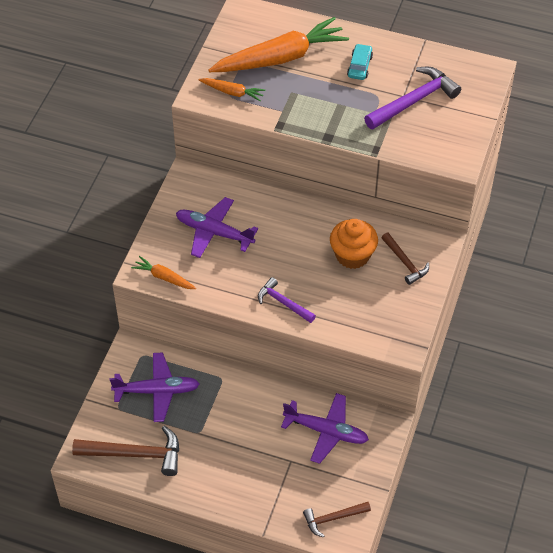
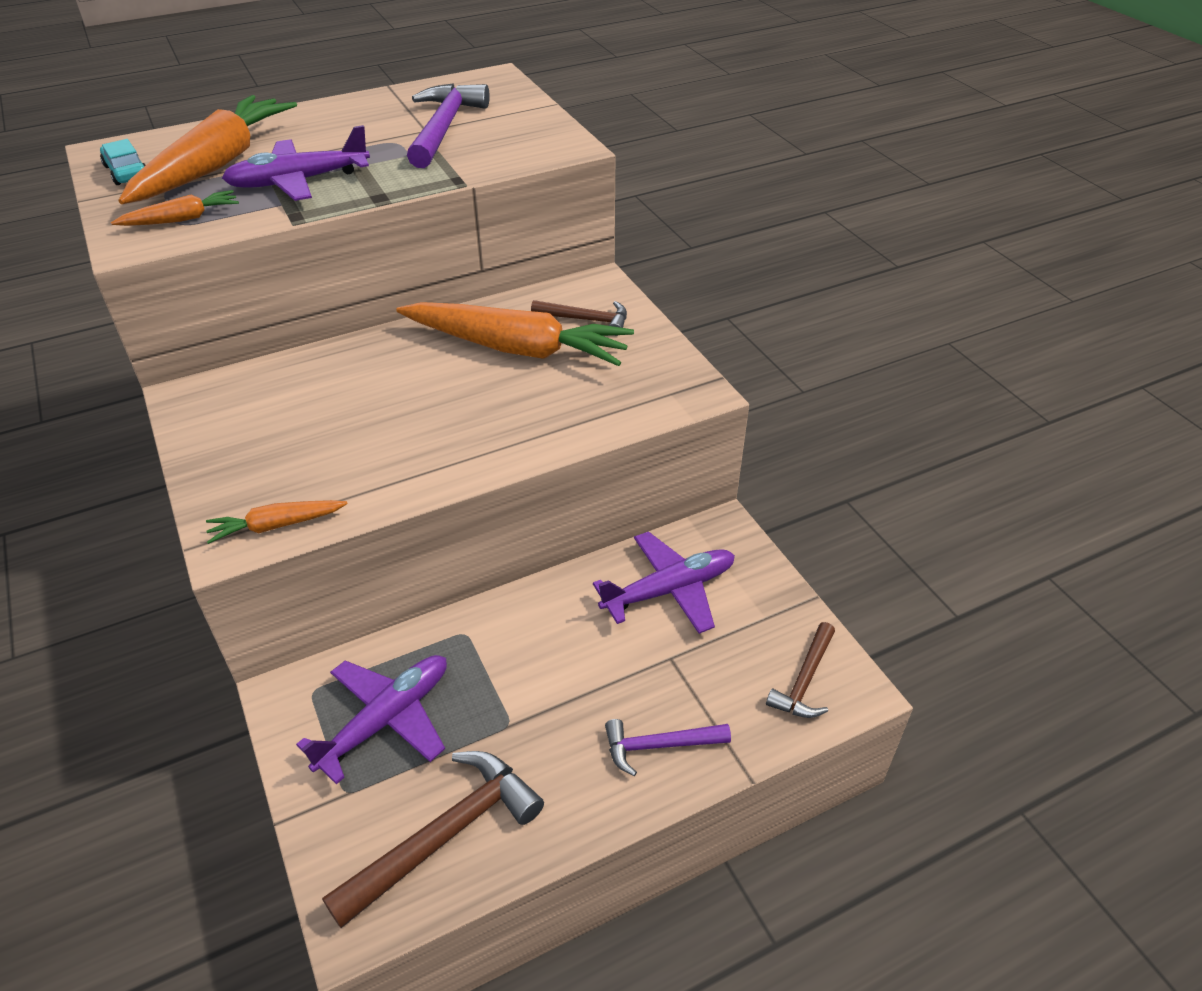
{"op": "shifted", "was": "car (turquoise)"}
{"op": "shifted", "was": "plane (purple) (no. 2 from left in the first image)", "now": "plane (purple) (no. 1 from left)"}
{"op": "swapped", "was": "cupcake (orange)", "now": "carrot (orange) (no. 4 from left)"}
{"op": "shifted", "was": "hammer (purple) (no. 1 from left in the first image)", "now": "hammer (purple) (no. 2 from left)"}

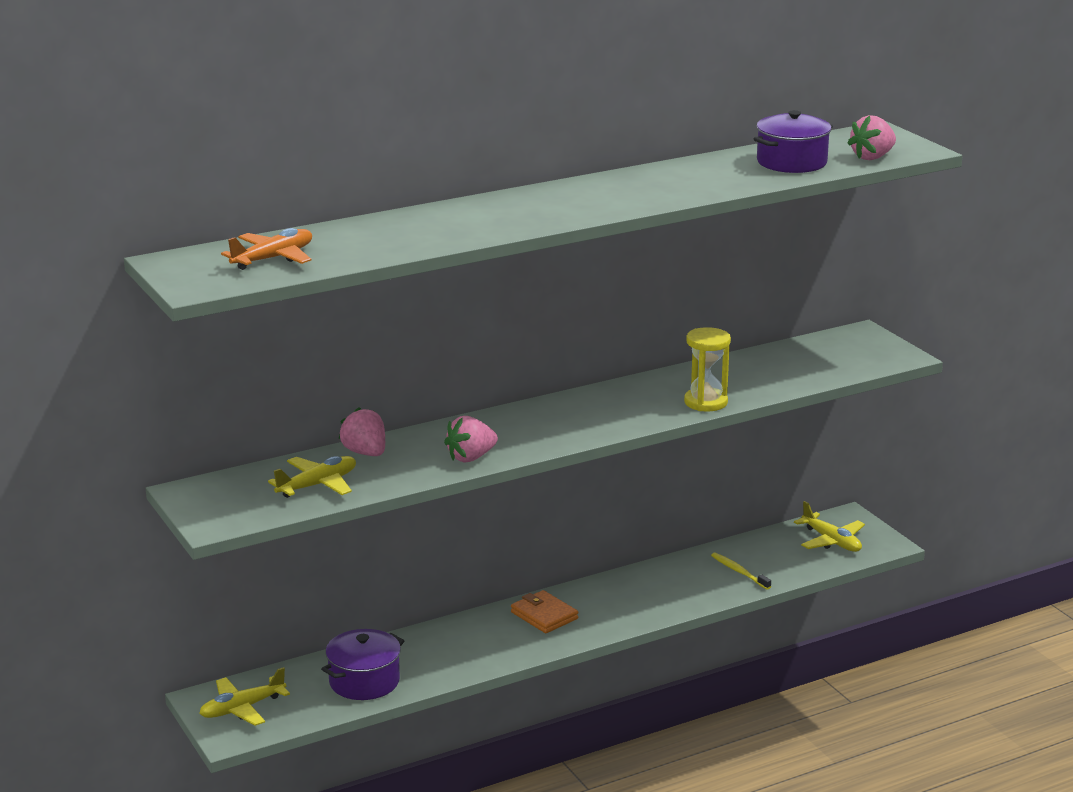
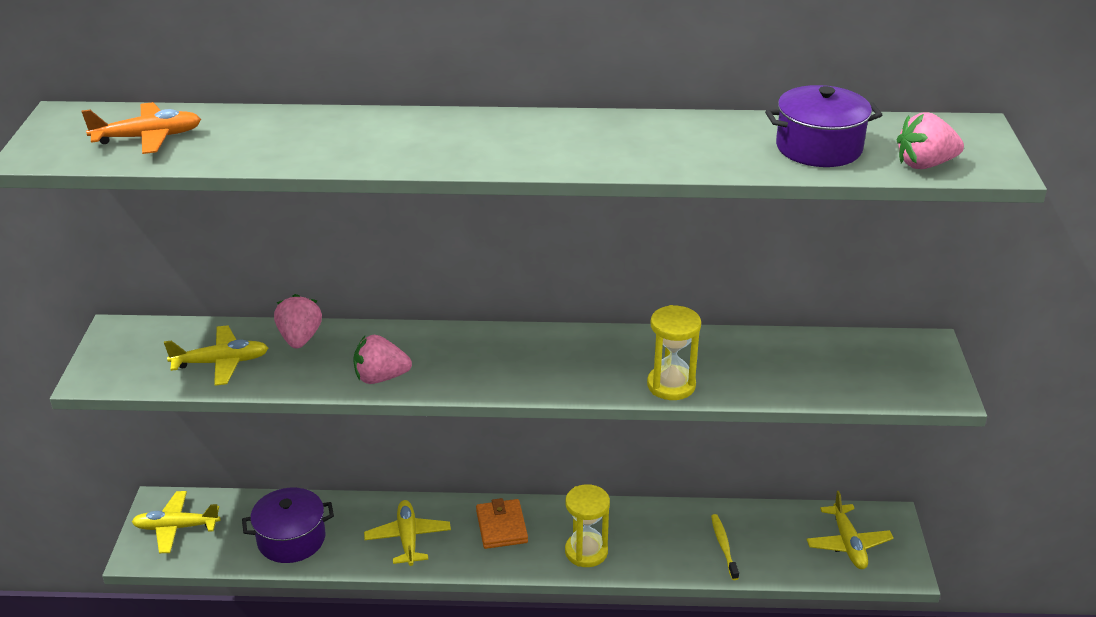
{"op": "new", "now": "hourglass (yellow) (no. 1 from left)"}
{"op": "new", "now": "plane (yellow) (no. 3 from left)"}

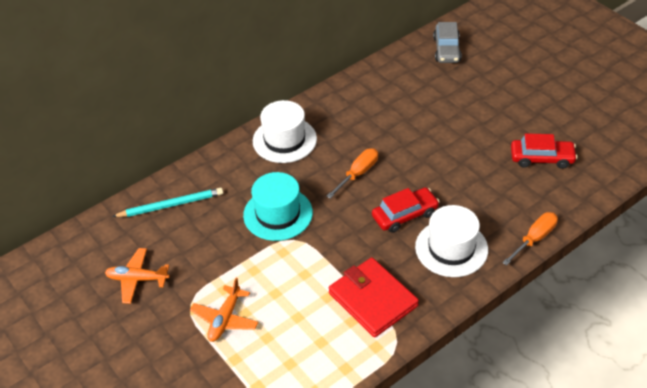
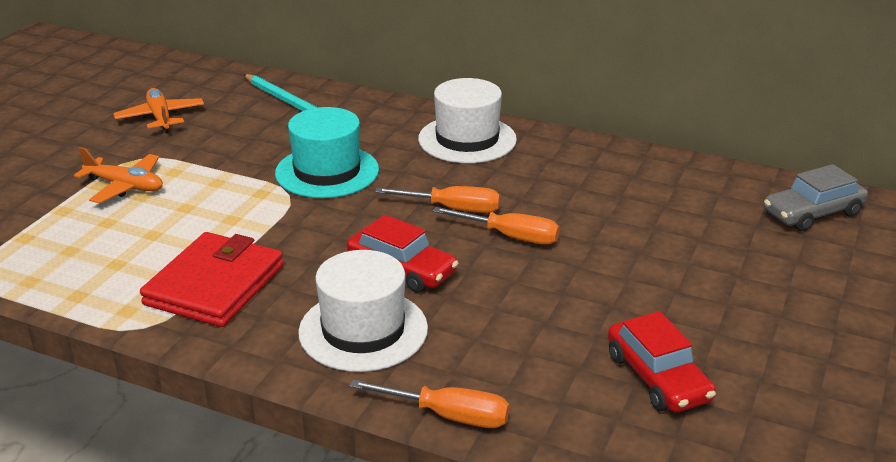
{"op": "rotated", "was": "plane (orange) (no. 2 from left in the first image)", "clockwise": -150}
{"op": "new", "now": "screwdriver (orange) (no. 3 from left)"}

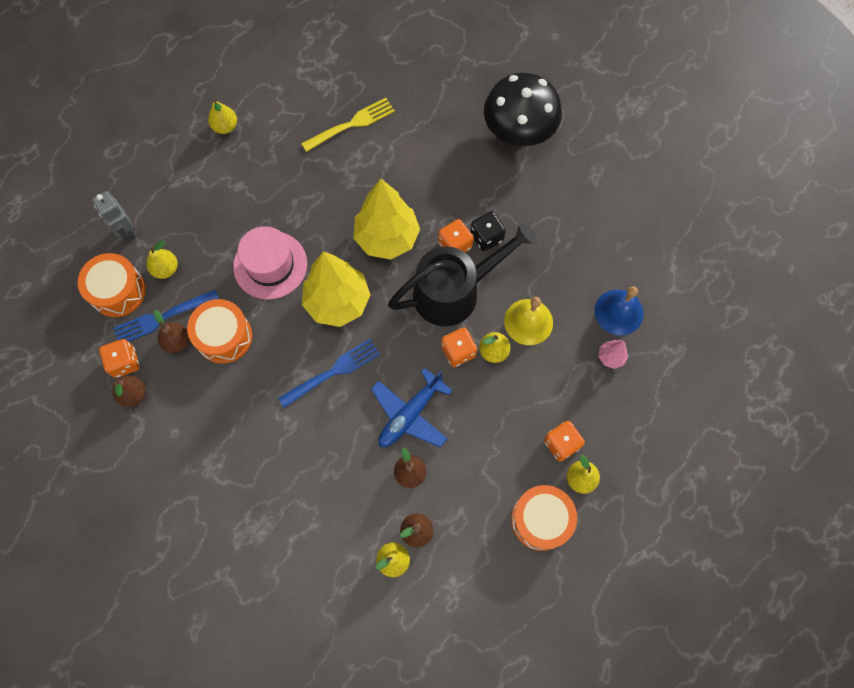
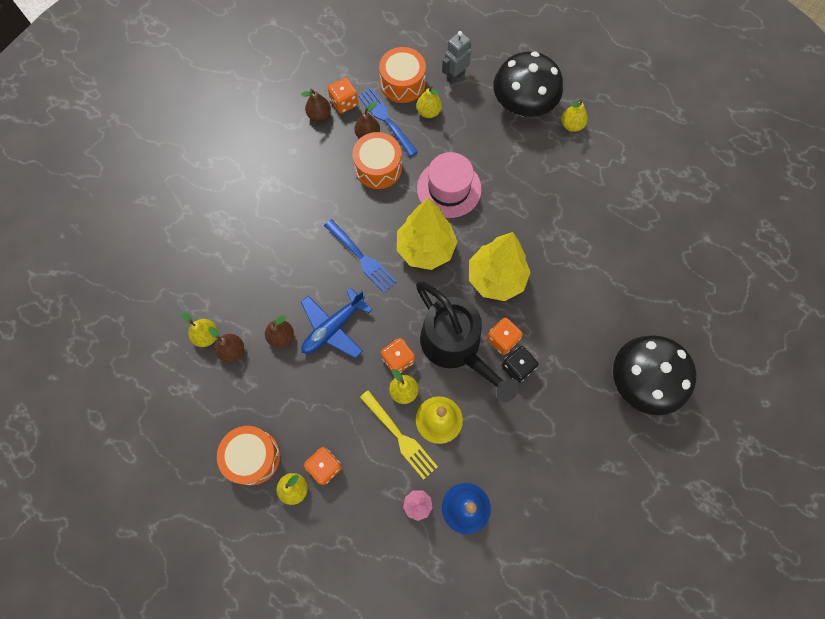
{"op": "shifted", "was": "fork (yellow)"}
{"op": "rotated", "was": "plane (blue)", "clockwise": -75}
{"op": "new", "now": "mushroom (black) (no. 1 from left)"}

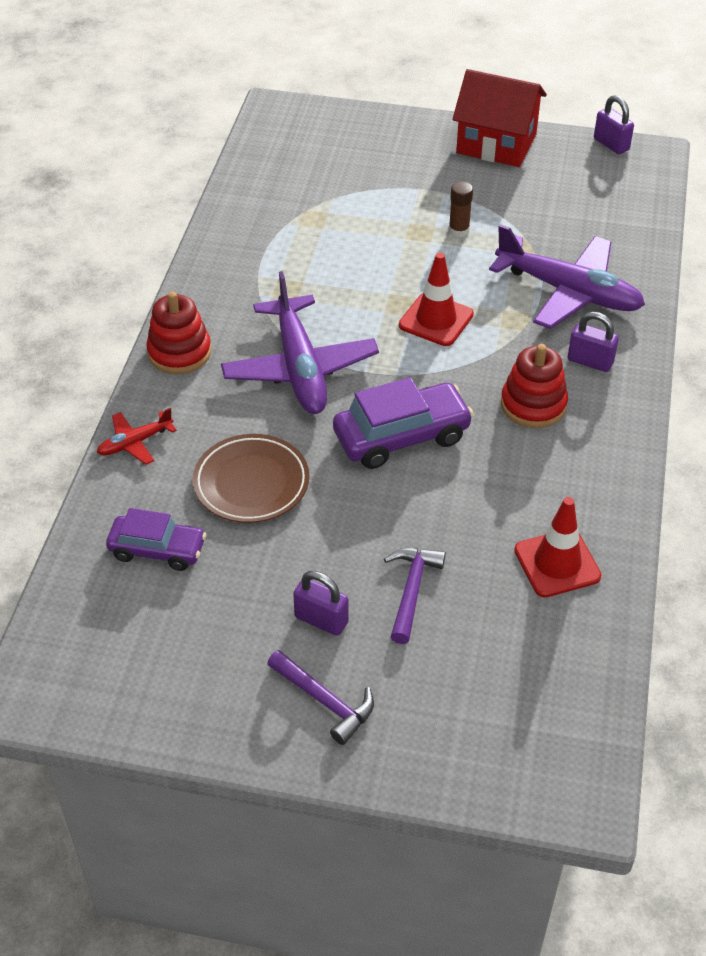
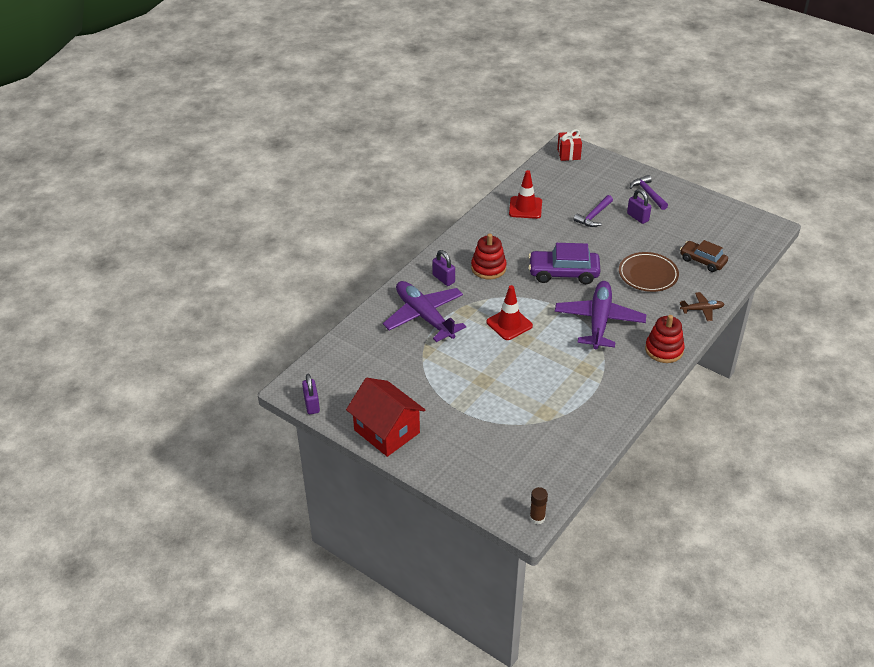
{"op": "shifted", "was": "glue stick (brown)"}
{"op": "repainted", "was": "plane (red)", "now": "plane (brown)"}
{"op": "repainted", "was": "car (purple) (no. 1 from left)", "now": "car (brown)"}
{"op": "new", "now": "gift (red)"}

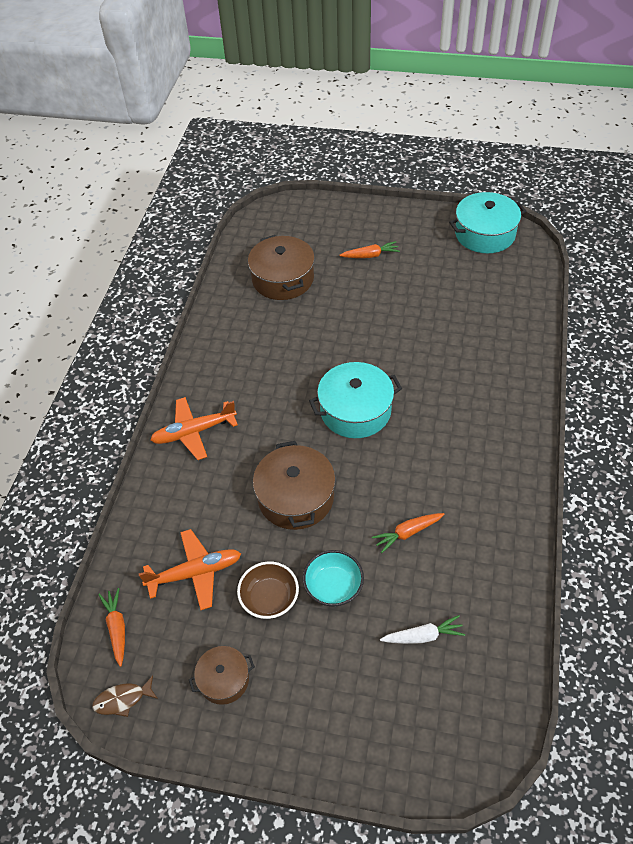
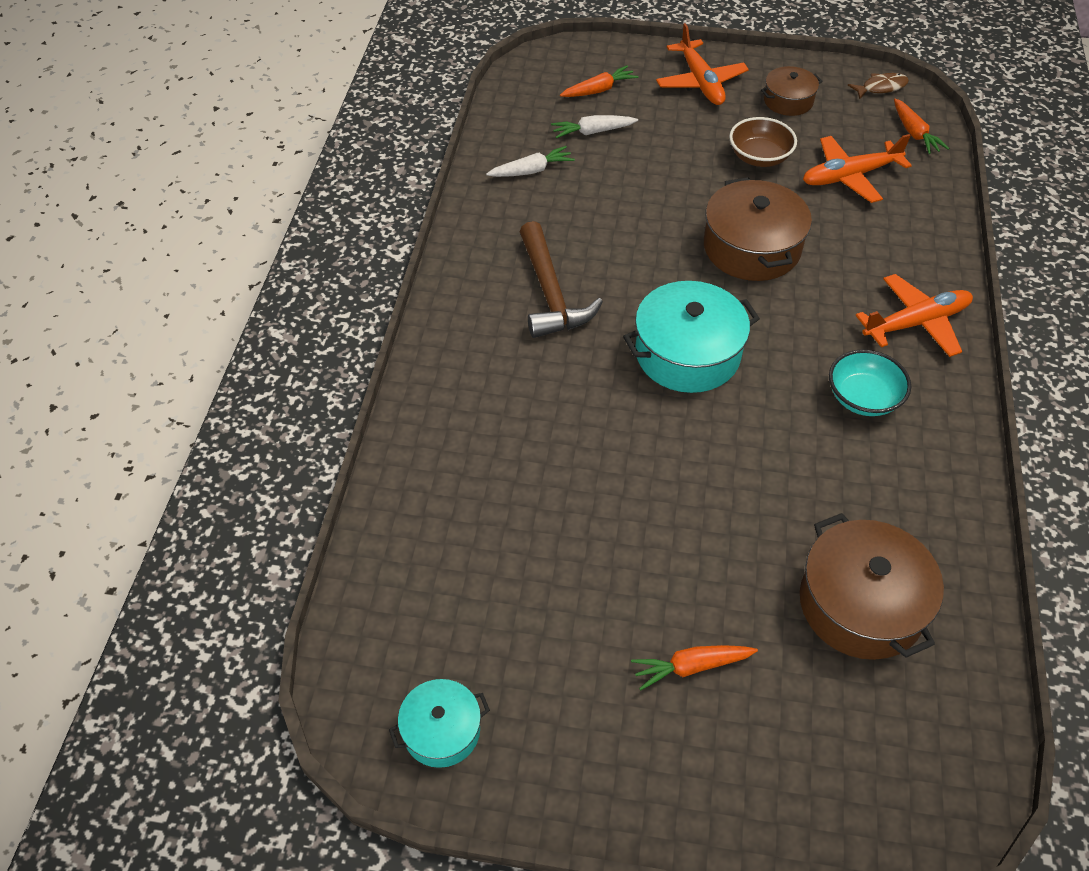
{"op": "scaled", "was": "pot (turquoise) (no. 2 from left in the first image)", "ratio": 0.58}
{"op": "shifted", "was": "carrot (orange) (no. 3 from left in the first image)", "now": "carrot (orange) (no. 1 from left)"}
{"op": "shifted", "was": "bowl (turquoise)"}
{"op": "new", "now": "plane (orange) (no. 1 from left)"}
{"op": "new", "now": "carrot (white) (no. 1 from left)"}
{"op": "new", "now": "hammer (brown)"}

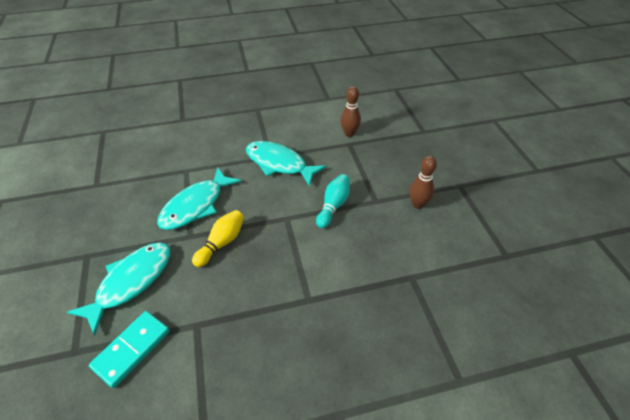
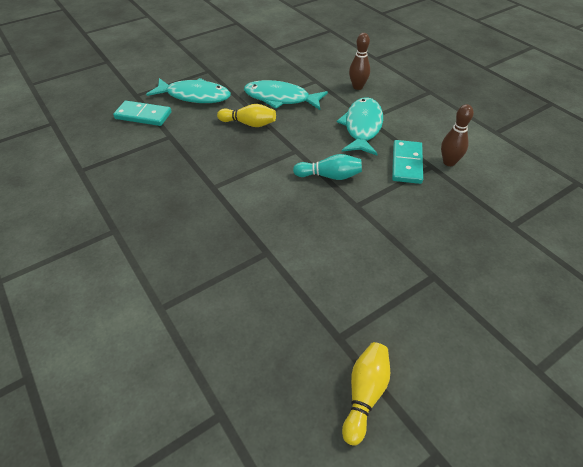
{"op": "shifted", "was": "bowling pin (brown) (no. 2 from left in the first image)", "now": "bowling pin (brown) (no. 1 from left)"}
{"op": "new", "now": "domino (turquoise) (no. 2 from left)"}
{"op": "new", "now": "bowling pin (yellow) (no. 2 from left)"}

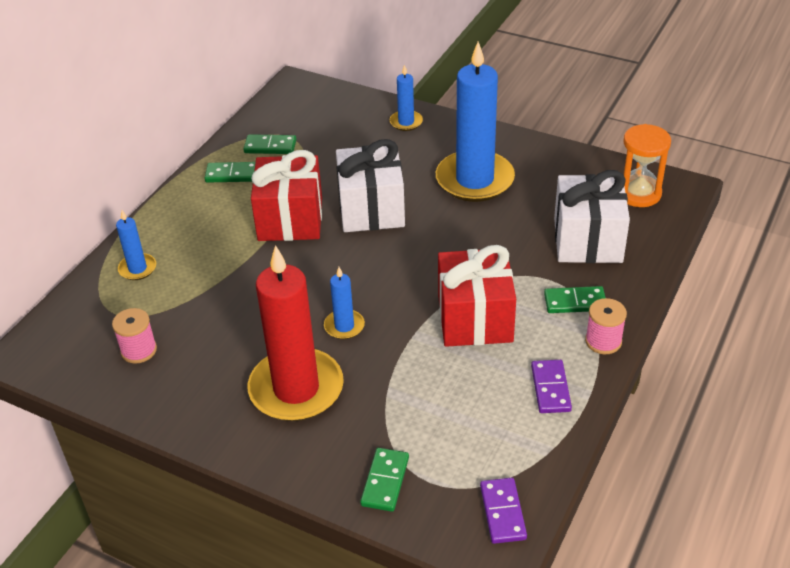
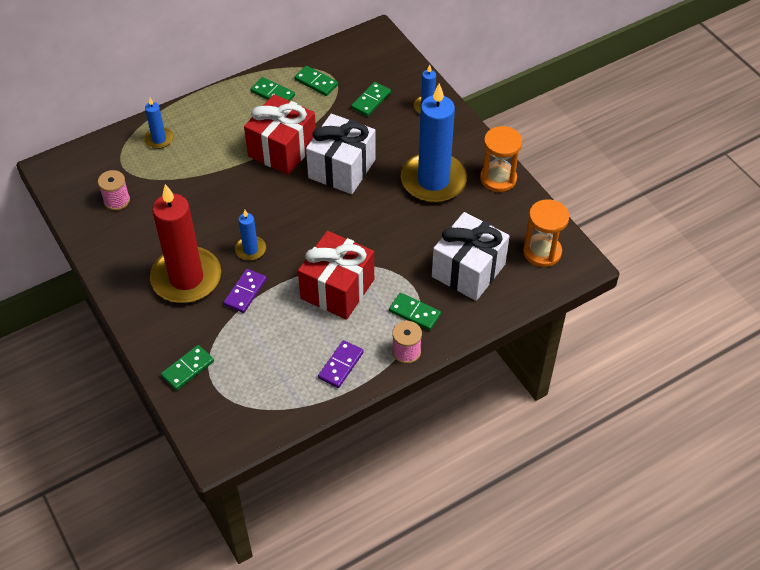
{"op": "shifted", "was": "domino (purple) (no. 1 from left)"}
{"op": "new", "now": "domino (green) (no. 4 from left)"}
{"op": "new", "now": "hourglass (orange) (no. 1 from left)"}

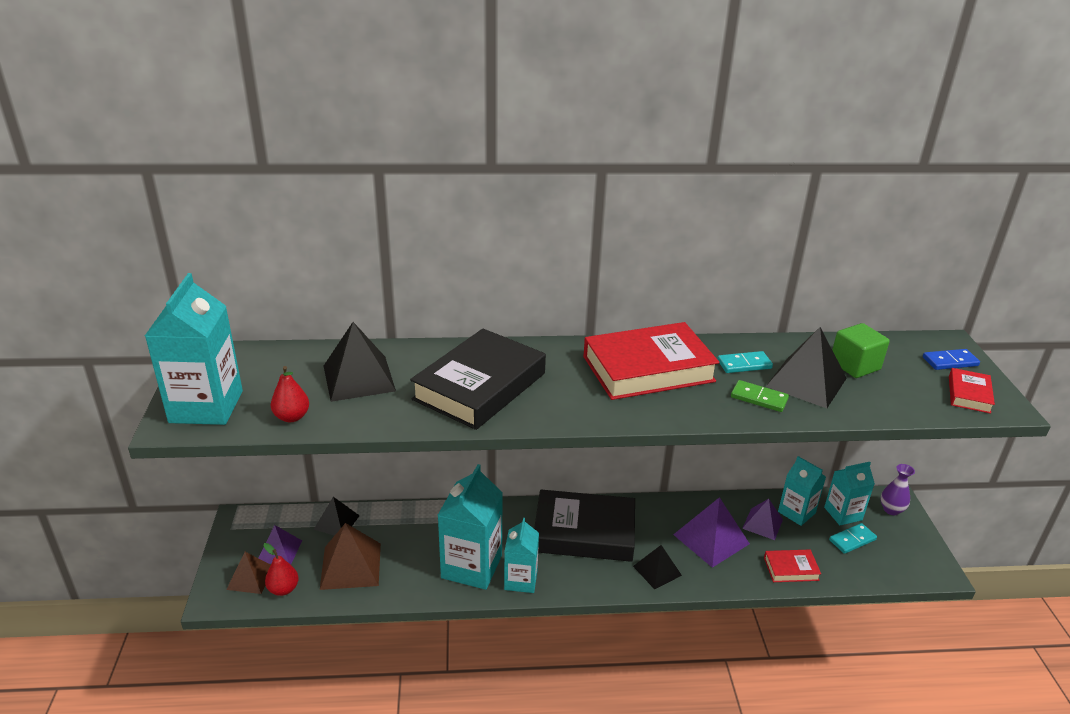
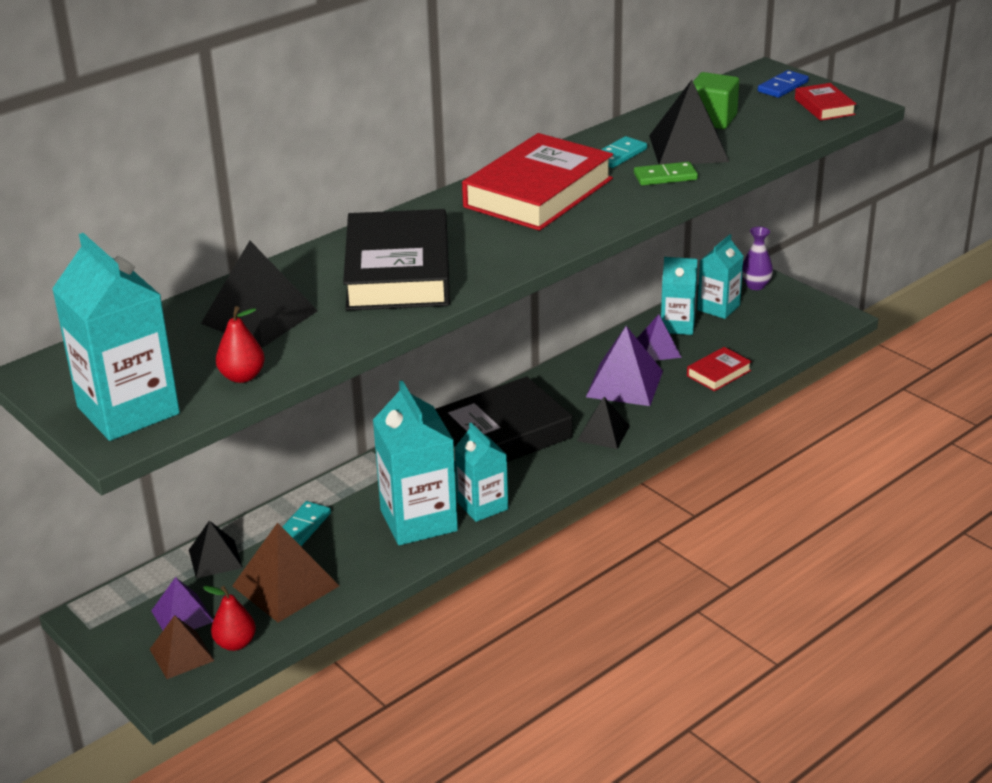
{"op": "shifted", "was": "domino (turquoise) (no. 2 from left in the first image)", "now": "domino (turquoise) (no. 1 from left)"}

